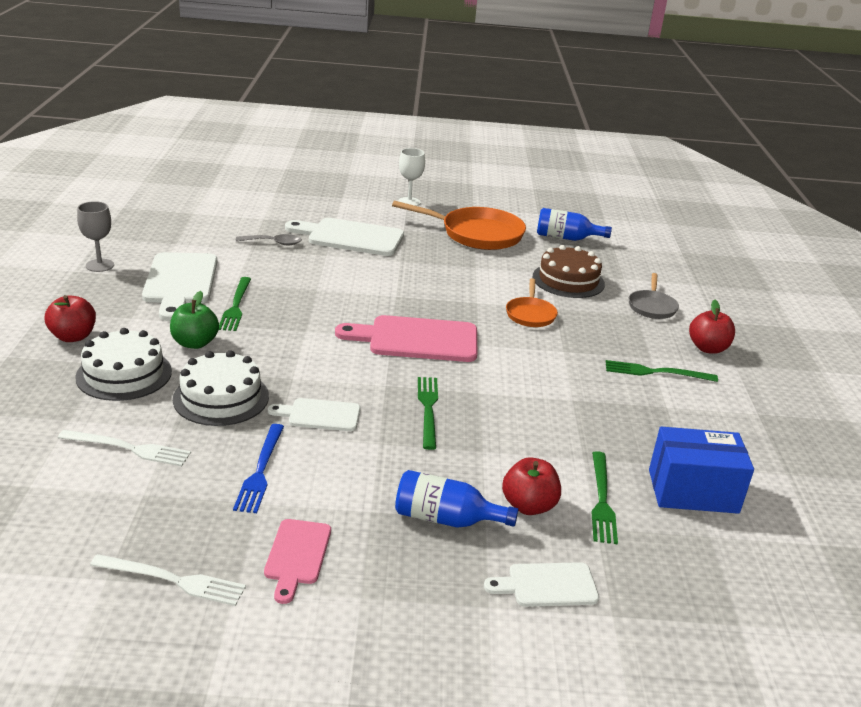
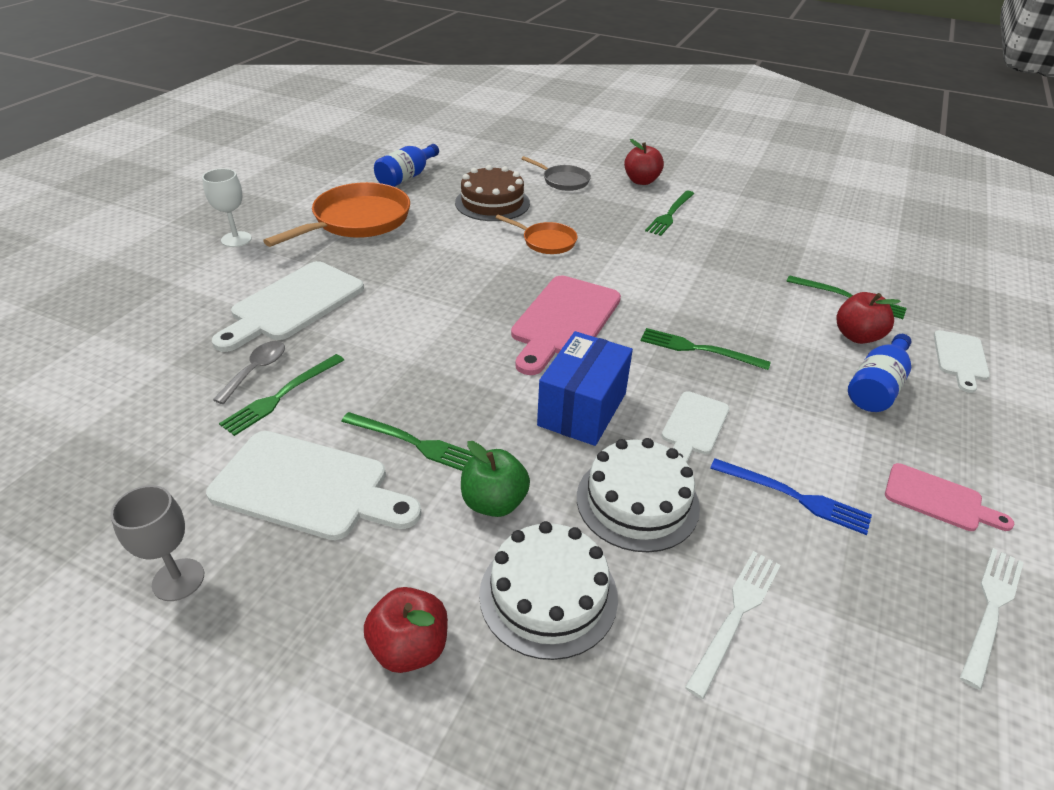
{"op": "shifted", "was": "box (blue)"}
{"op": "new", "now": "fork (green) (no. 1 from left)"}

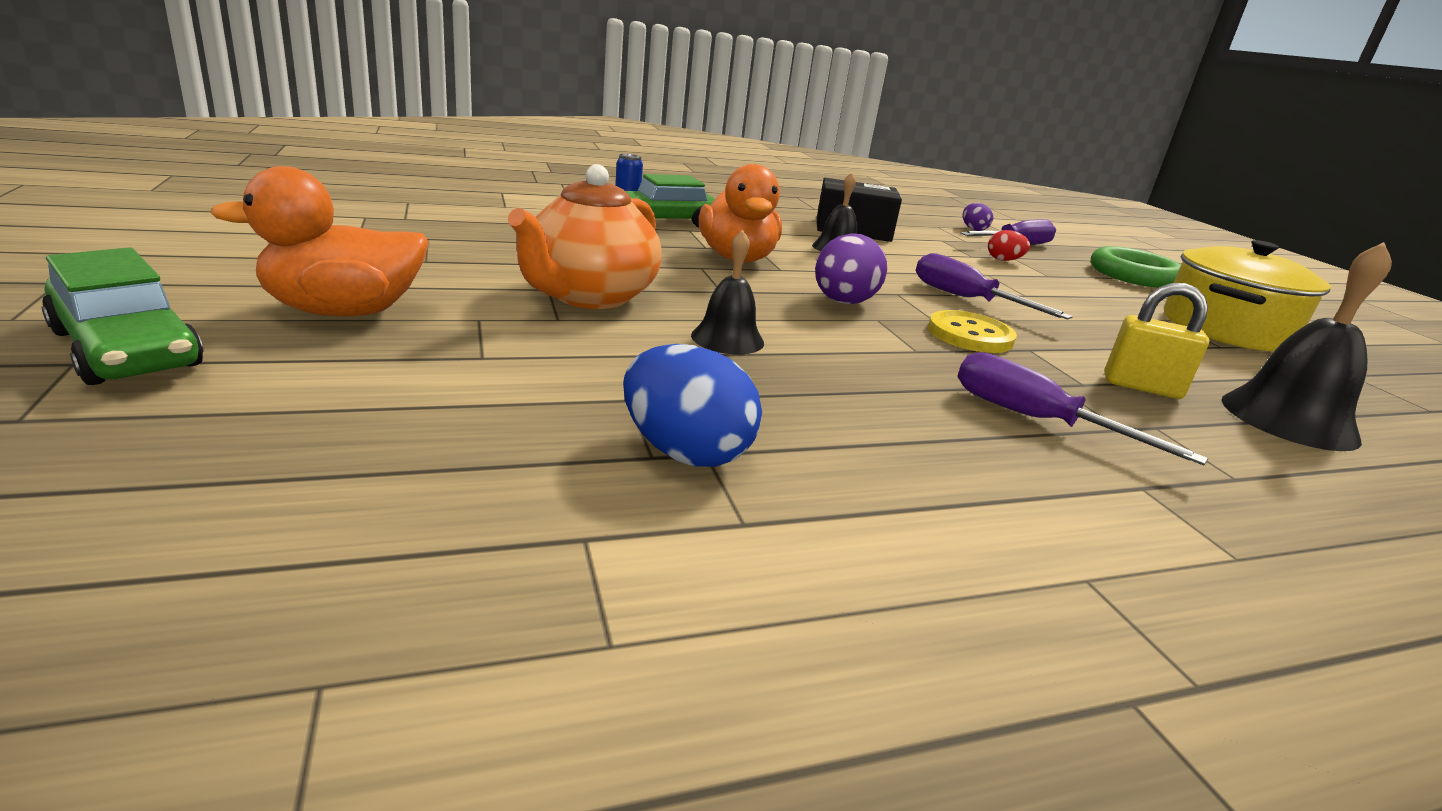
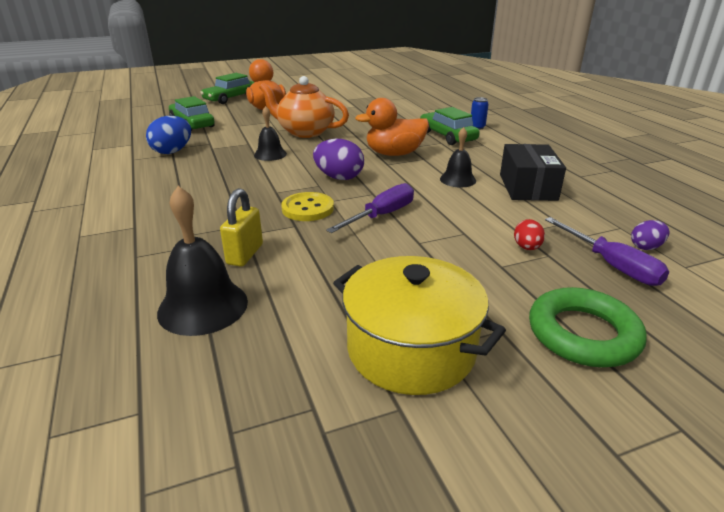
{"op": "gone", "was": "screwdriver (purple) (no. 3 from left)"}
{"op": "new", "now": "car (green) (no. 1 from left)"}

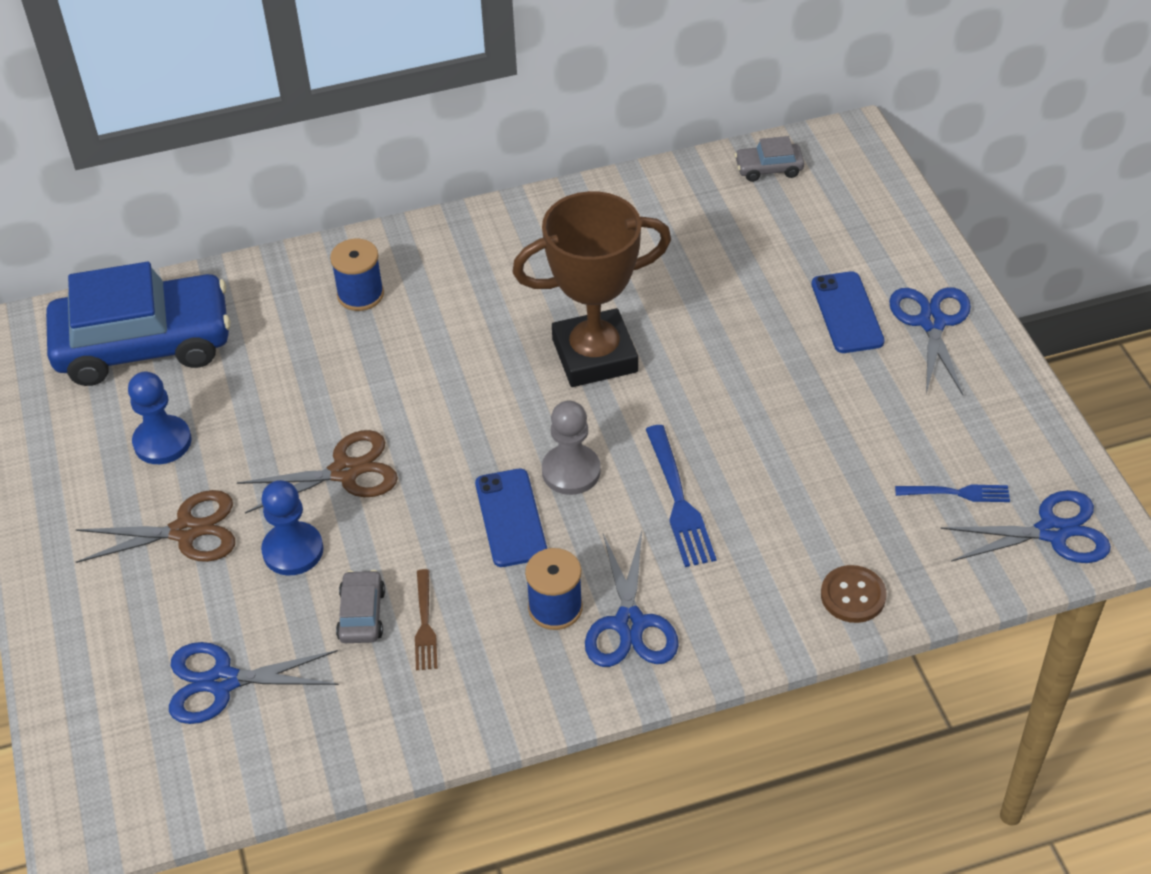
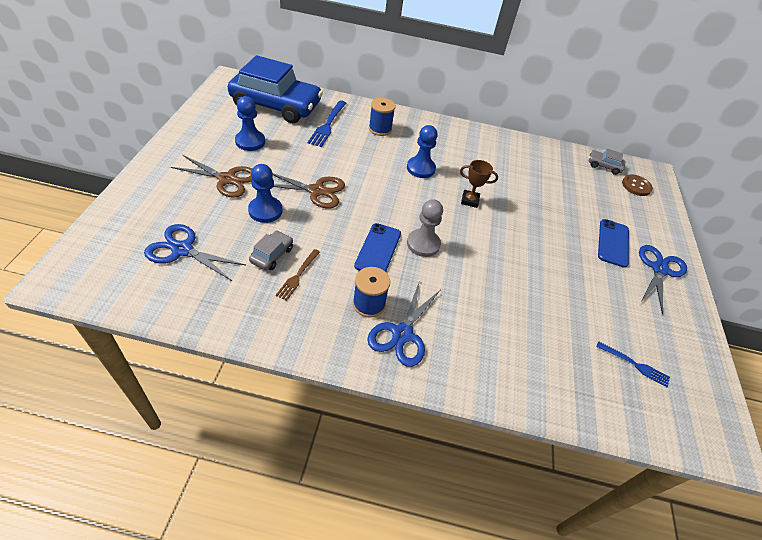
{"op": "scaled", "was": "trophy (brown)", "ratio": 0.43}
{"op": "shifted", "was": "fork (blue) (no. 1 from left)"}
{"op": "gone", "was": "scissors (blue) (no. 4 from left)"}
{"op": "shifted", "was": "button (brown)"}
{"op": "new", "now": "pawn (blue) (no. 3 from left)"}

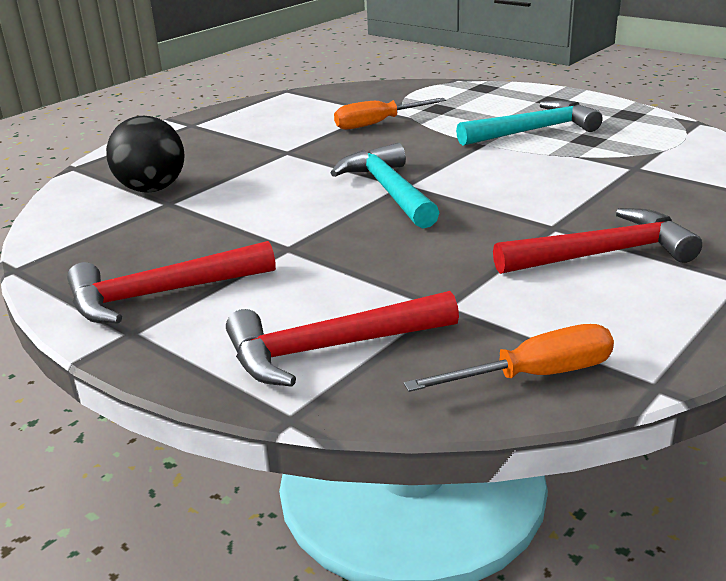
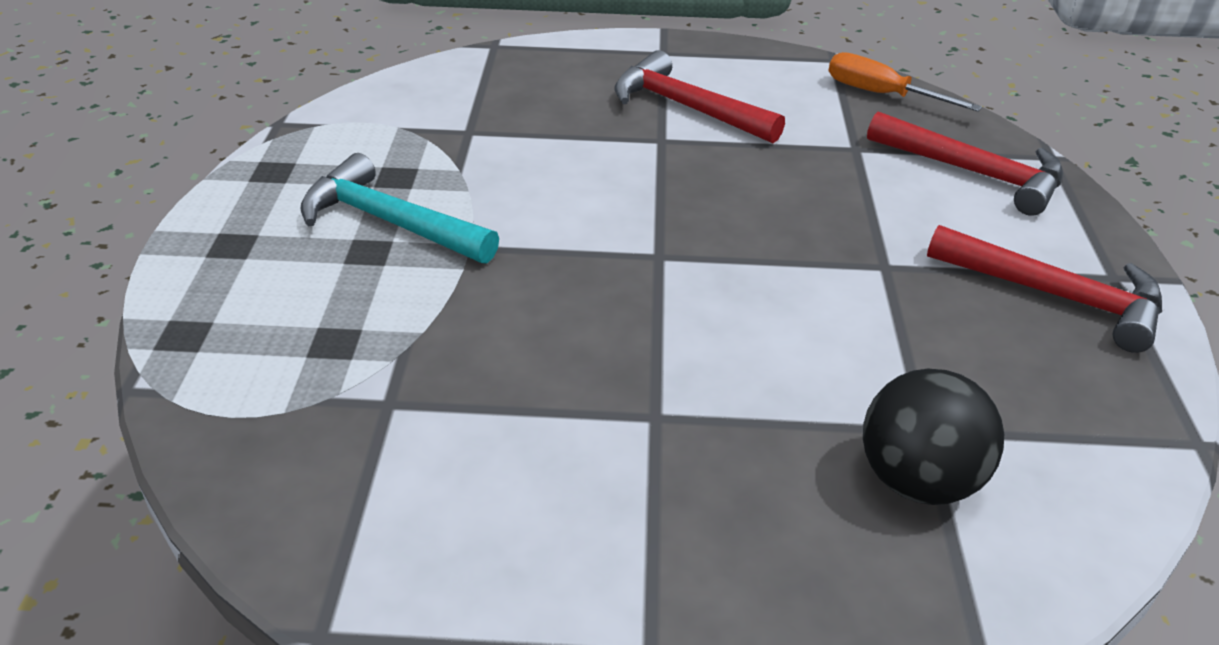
{"op": "gone", "was": "screwdriver (orange) (no. 1 from left)"}
{"op": "gone", "was": "hammer (turquoise) (no. 1 from left)"}

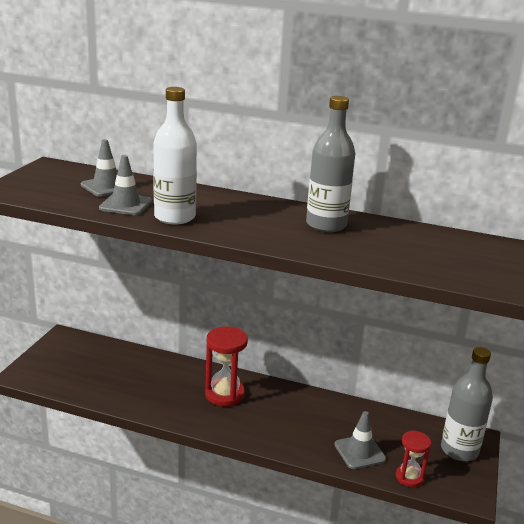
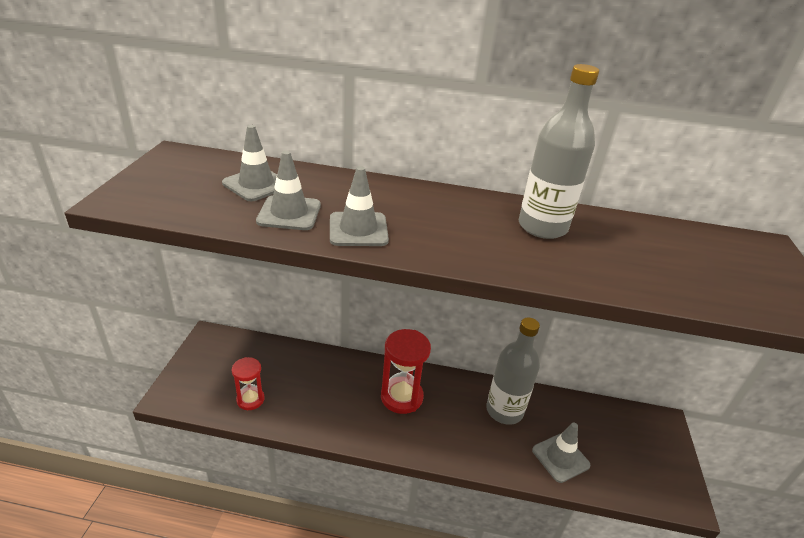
{"op": "swapped", "was": "bottle (white)", "now": "traffic cone (grey) (no. 3 from left)"}
{"op": "shifted", "was": "bottle (grey) (no. 2 from left in the first image)", "now": "bottle (grey) (no. 1 from left)"}
{"op": "shifted", "was": "hourglass (red) (no. 2 from left in the first image)", "now": "hourglass (red) (no. 1 from left)"}

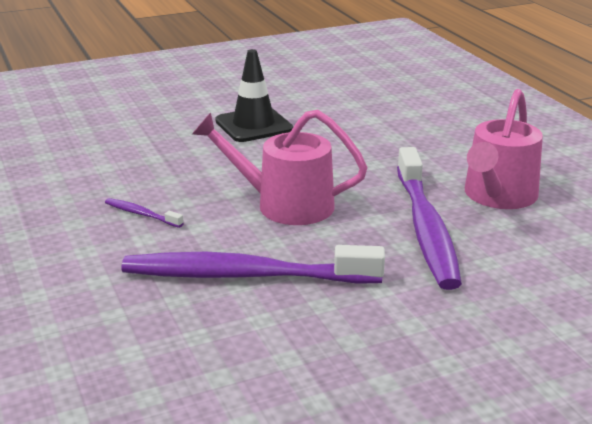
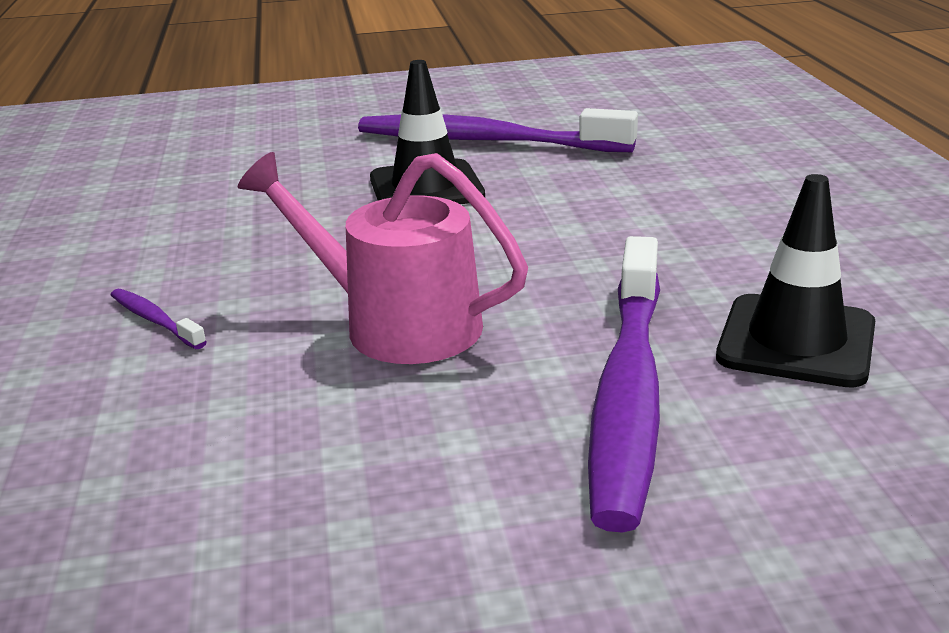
{"op": "swapped", "was": "watering can (pink) (no. 2 from left)", "now": "traffic cone (black) (no. 2 from left)"}
{"op": "shifted", "was": "toothbrush (purple) (no. 2 from left)"}

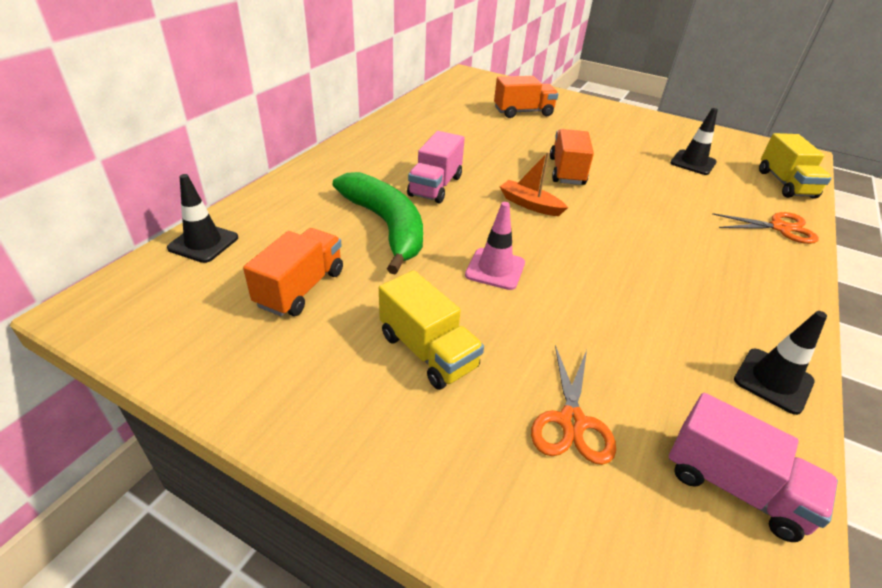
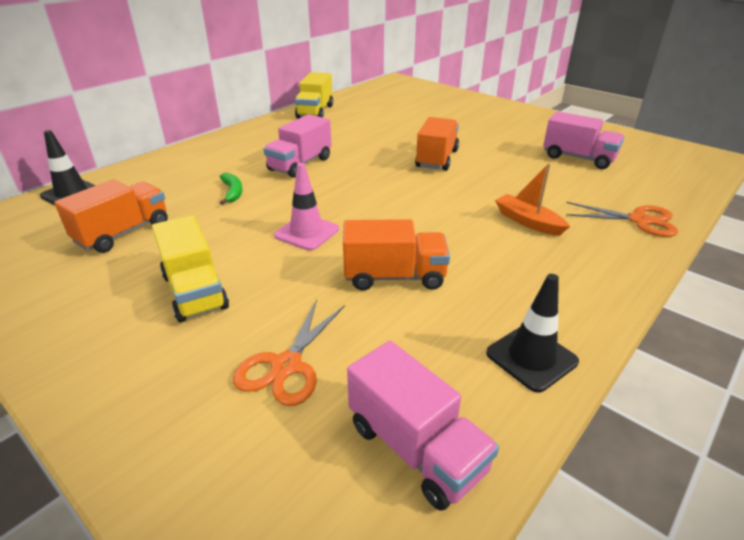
{"op": "shifted", "was": "truck (orange) (no. 2 from left)"}
{"op": "swapped", "was": "traffic cone (black) (no. 2 from left)", "now": "truck (pink) (no. 3 from left)"}
{"op": "shifted", "was": "truck (yellow) (no. 2 from left)"}
{"op": "shifted", "was": "boat (orange)"}
{"op": "scaled", "was": "banana (green)", "ratio": 0.4}

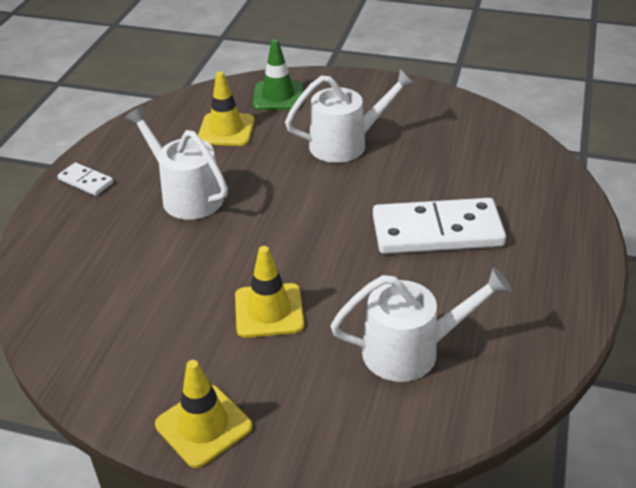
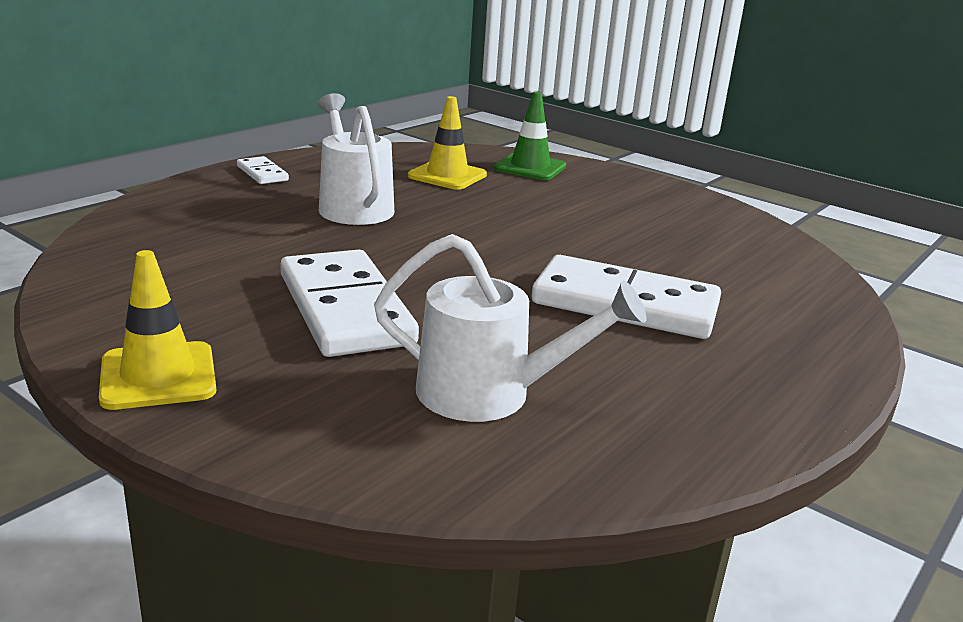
{"op": "gone", "was": "watering can (white) (no. 2 from left)"}
{"op": "swapped", "was": "traffic cone (yellow) (no. 3 from left)", "now": "domino (white) (no. 2 from left)"}

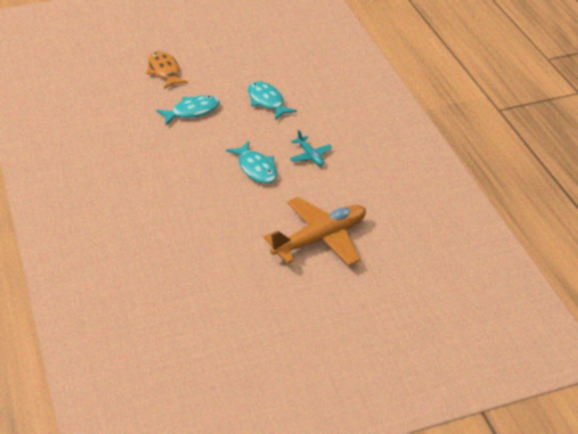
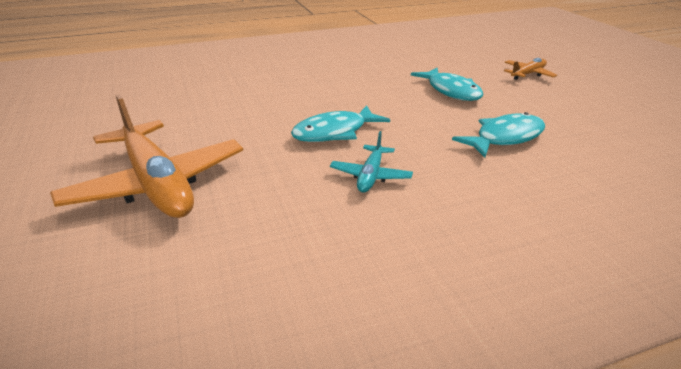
{"op": "swapped", "was": "fish (orange)", "now": "plane (orange) (no. 2 from left)"}
{"op": "rotated", "was": "plane (turquoise)", "clockwise": -45}

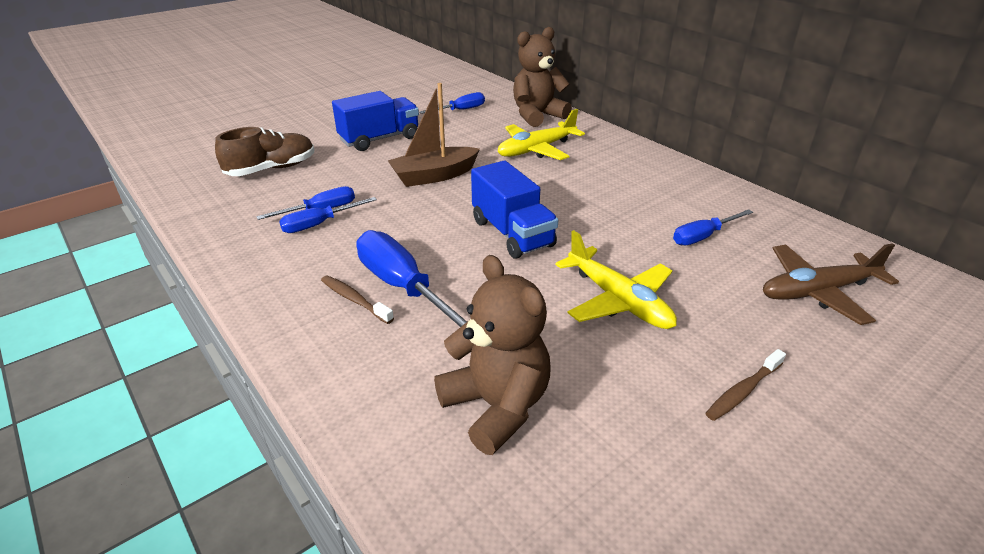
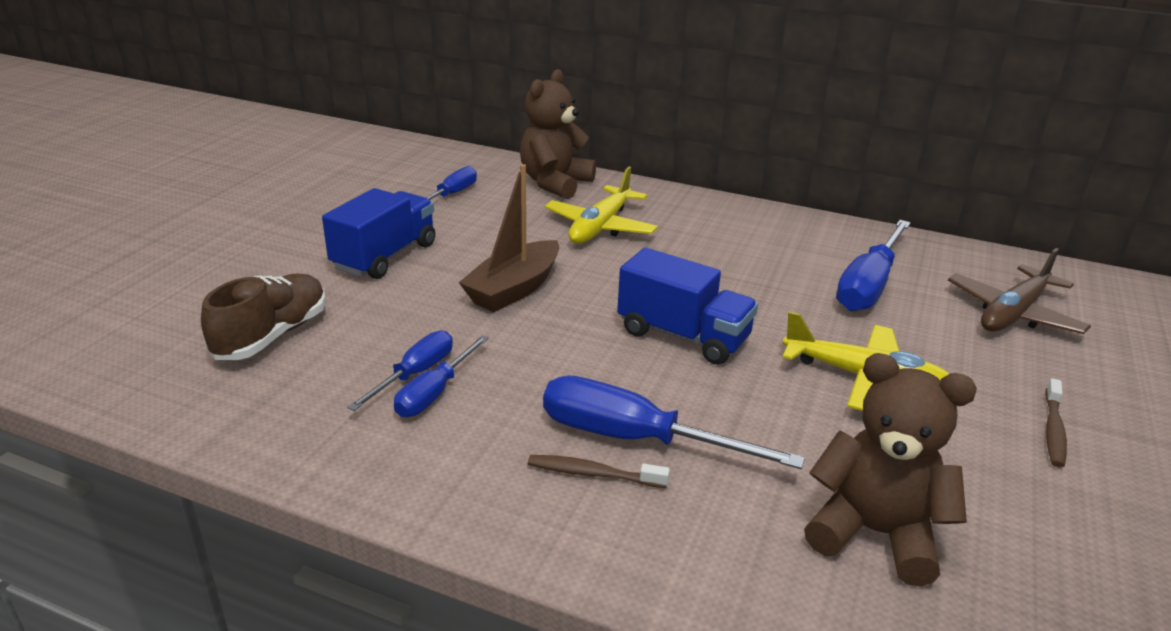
{"op": "scaled", "was": "screwdriver (blue) (no. 5 from left)", "ratio": 1.68}

